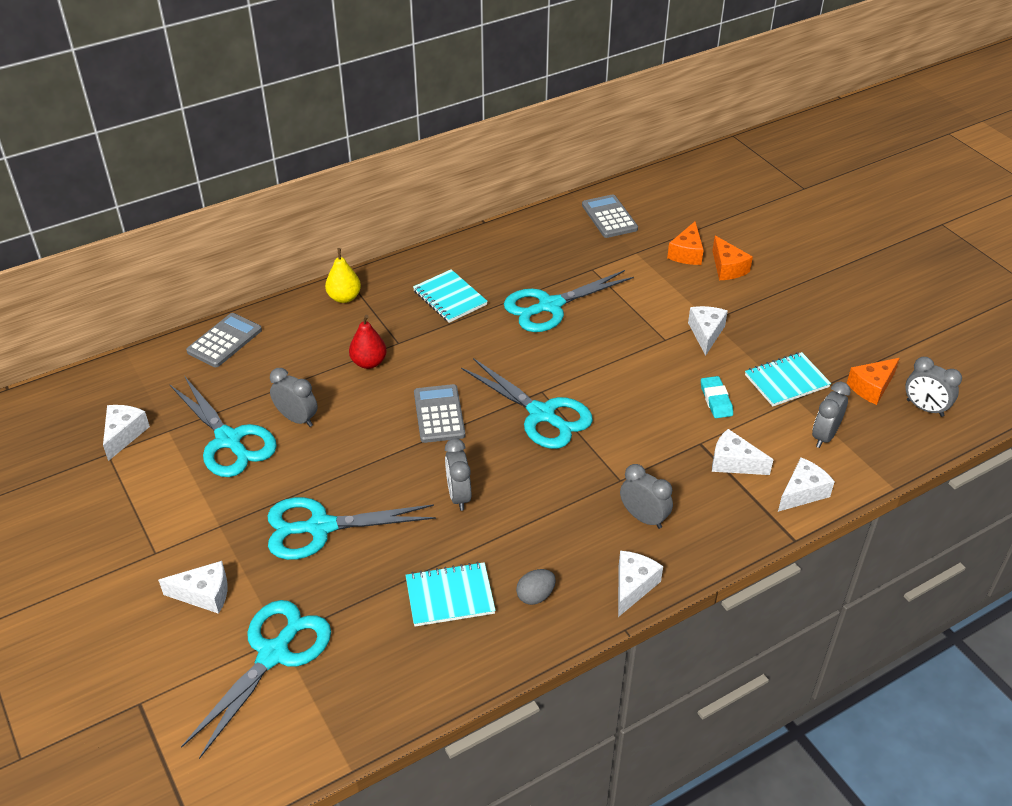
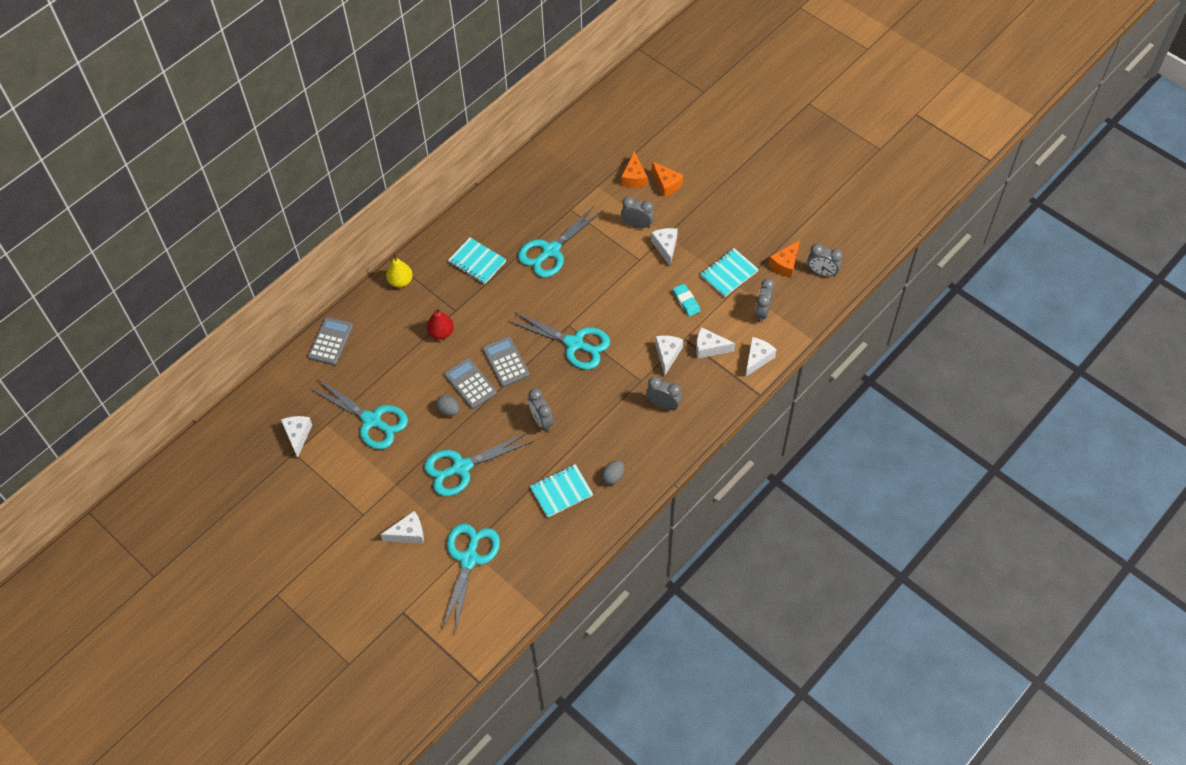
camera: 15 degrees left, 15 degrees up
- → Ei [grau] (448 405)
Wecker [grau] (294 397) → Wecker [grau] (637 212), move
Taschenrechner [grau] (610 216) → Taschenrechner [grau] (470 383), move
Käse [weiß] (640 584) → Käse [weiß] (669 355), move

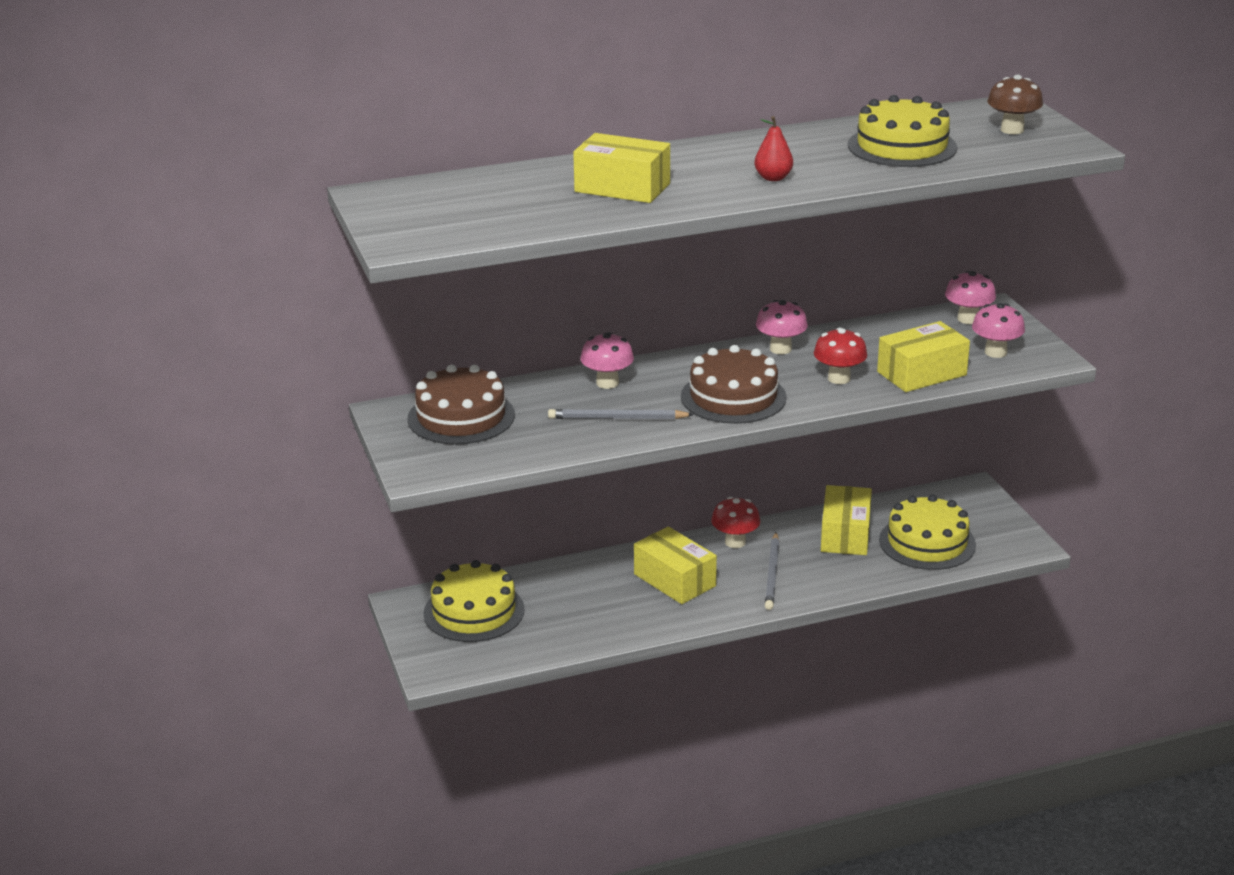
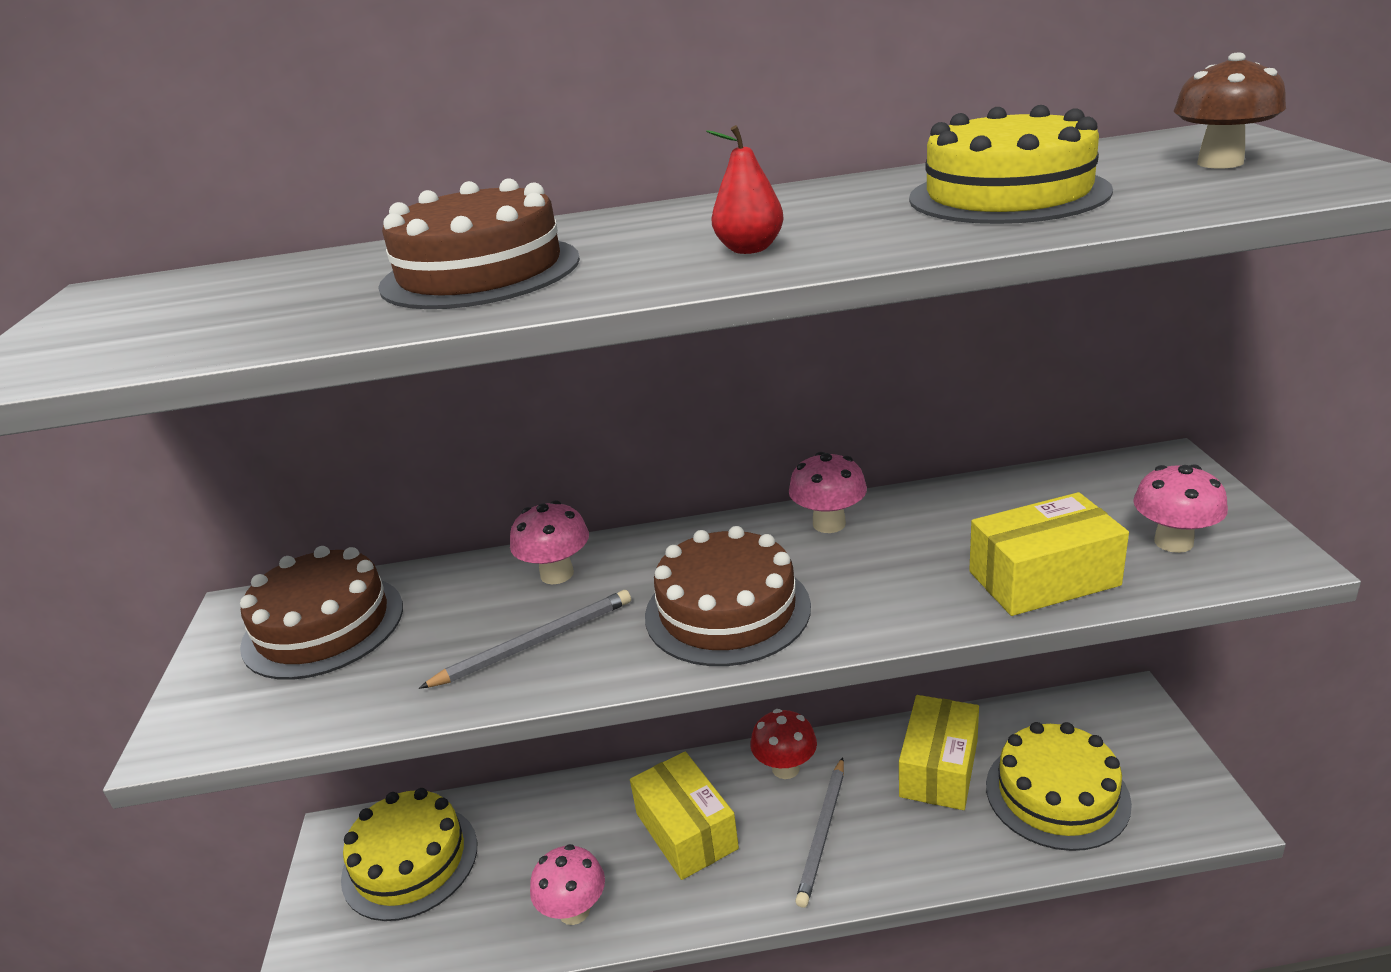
camera: 15 degrees right, 0 degrees up
Pilz [rot] (840 356) → -
Pilz [rosa] (970 297) → Pilz [rosa] (567 884), move
Schachtel [gelb] (621 168) → Kuchen [braun] (479 243)
Bleistift [grau] (621 414) → Bleistift [grau] (525 639), 135 degrees clockwise

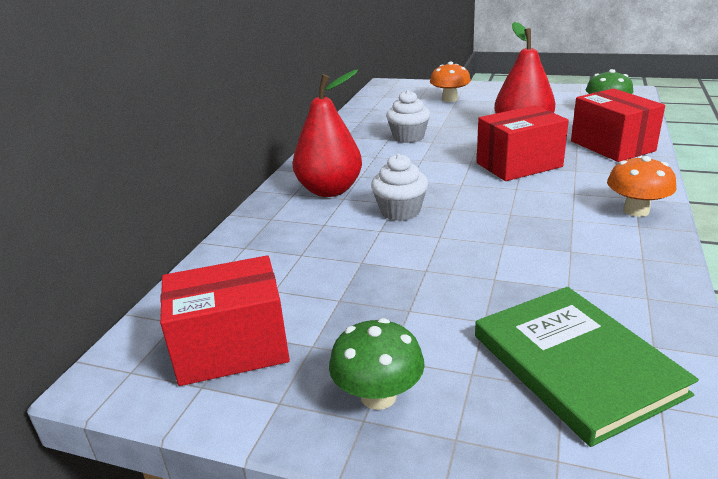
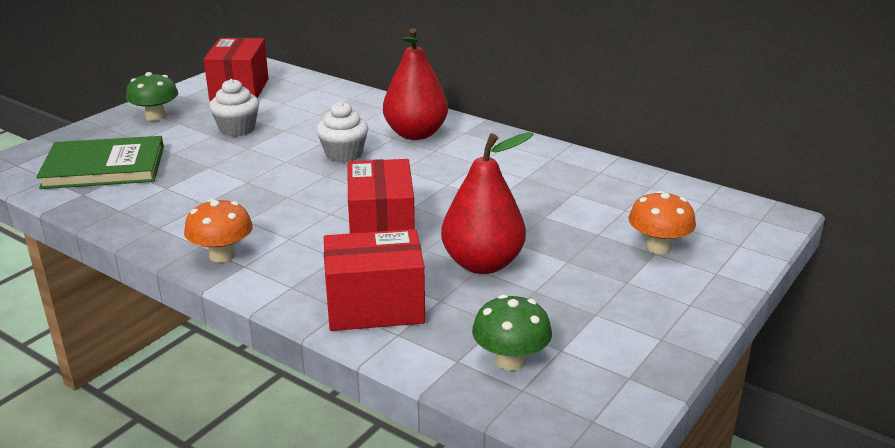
camera: 105 degrees right, 0 degrees up
Muffin [weiß] (408 116) → Muffin [weiß] (234 108), move

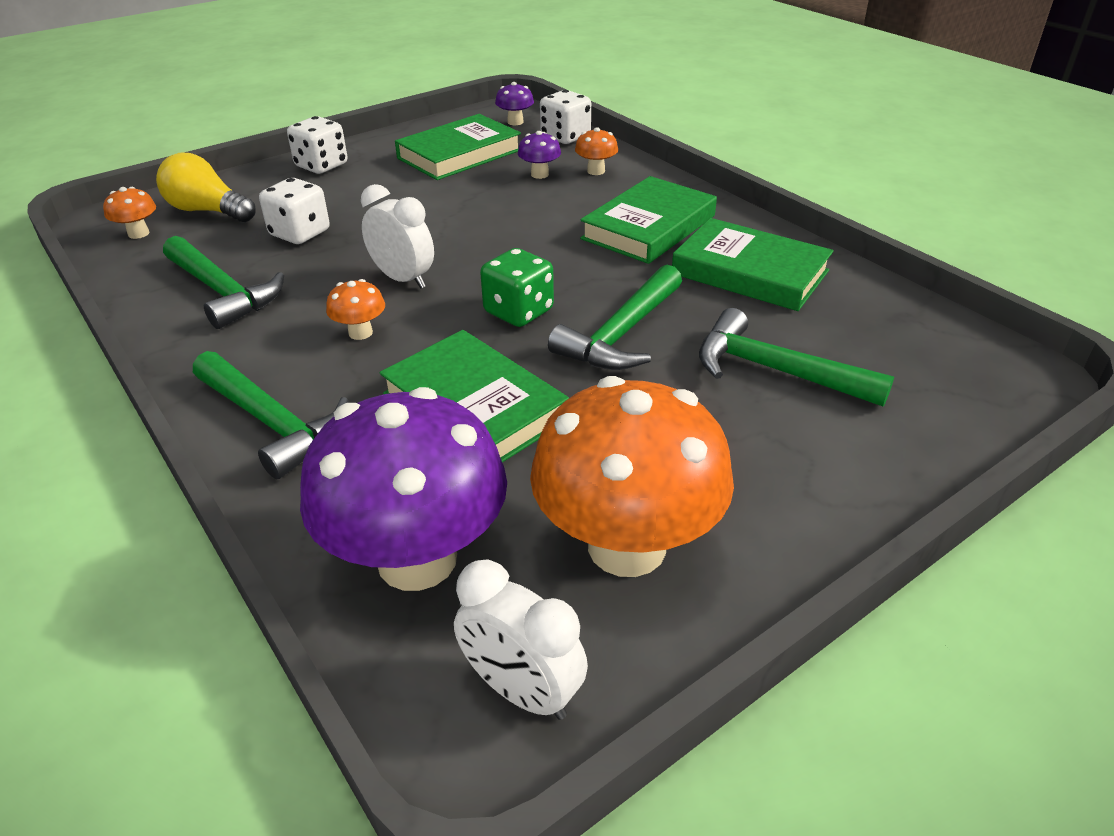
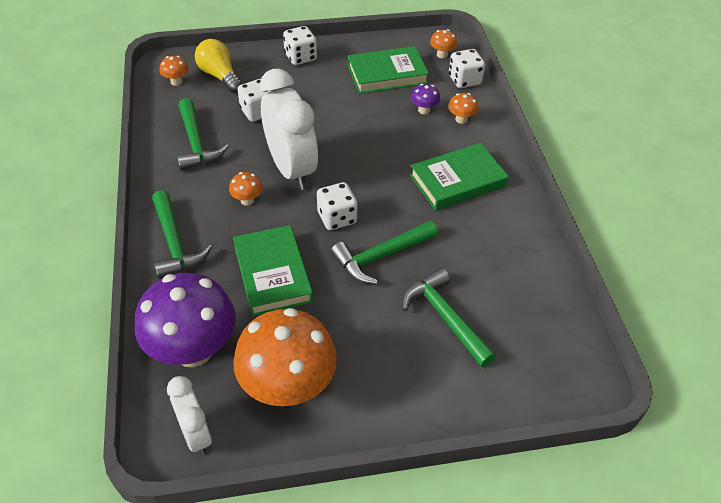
camera: 25 degrees right, 10 degrees up
Buch [grün] (753 264) → -
Spielwürfel [grün] (517 287) → Spielwürfel [weiß] (337 206)
Pilz [lila] (514 103) → Pilz [orange] (443 43)
Wecker [weiß] (397 236) → Wecker [weiß] (289 129), x1.80

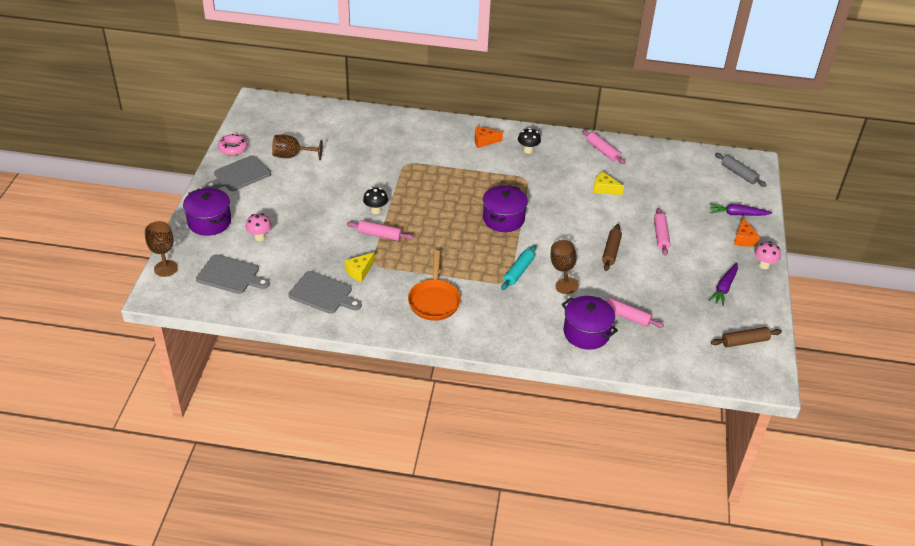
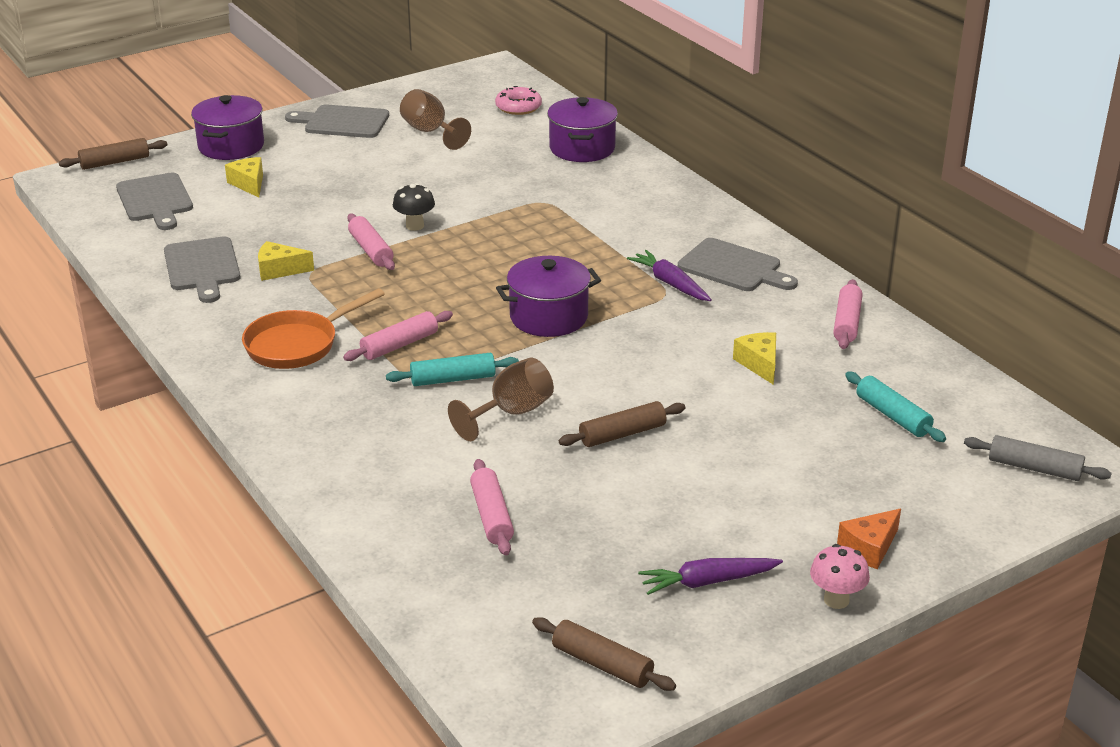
camera: 50 degrees right, 10 degrees down
Käse [orange] (489 137) → -
- → Nudelholz [türkis] (895 407)
Donut [rosa] (233 144) → Donut [rosa] (518 100), move
Kochtopf [lila] (590 323) → Kochtopf [lila] (582 129), move
Nudelholz [rosa] (662 232) → Nudelholz [rosa] (398 336), move
Karotte [lila] (740 210) → Karotte [lila] (669 275), move
Kelch [braun] (161 249) → Nudelholz [braun] (113 154)
Pilz [rosa] (258 227) → Käse [gelb] (244 177)
Pilz [schwarz] (529 141) → Schneidebrett [grau] (738 264)
Nudelholz [grau] (741 170) → Nudelholz [grau] (1038 458), 75 degrees counterclockwise

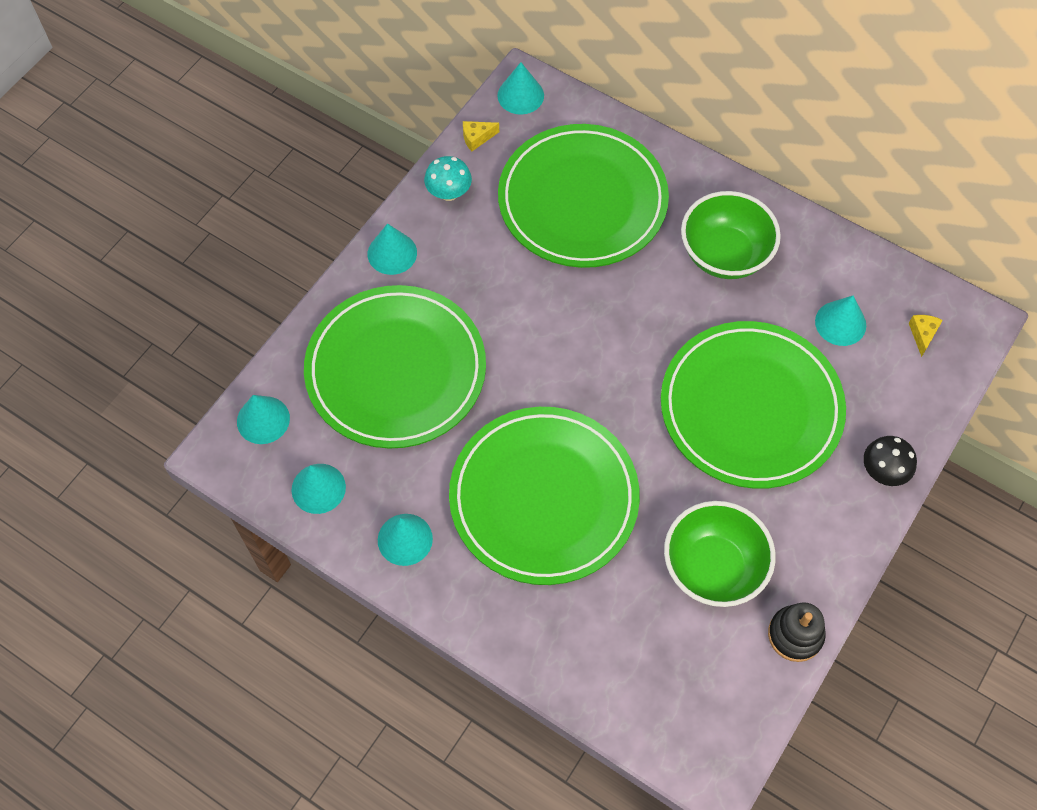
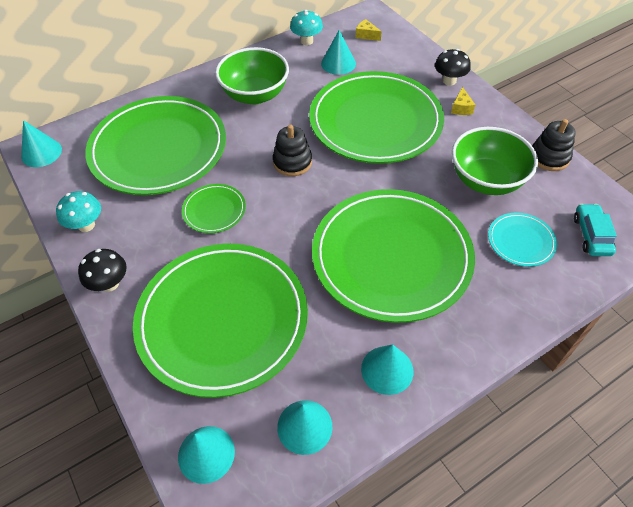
camera: 65 degrees left, 10 degrees down
- → Teller [grün] (214 208)
- → Stapelspielzeug [schwarz] (292 150)
- → Pilz [türkis] (306 27)
- → Teller [türkis] (522 240)
- → Auto [türkis] (595 230)
Käse [gelb] (481 136) → Käse [gelb] (463 101), move
Kegel [türkis] (392 249) → Pilz [schwarz] (102 270)

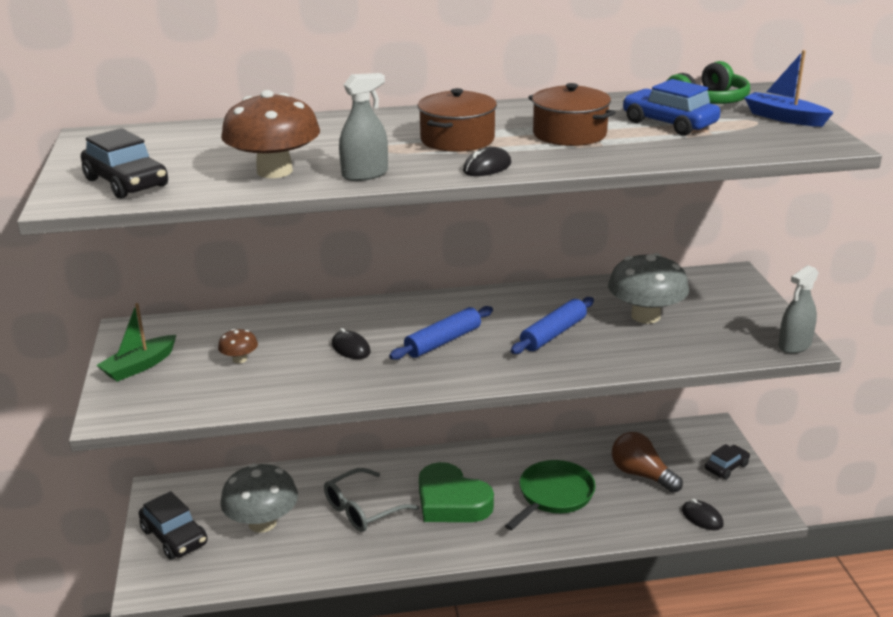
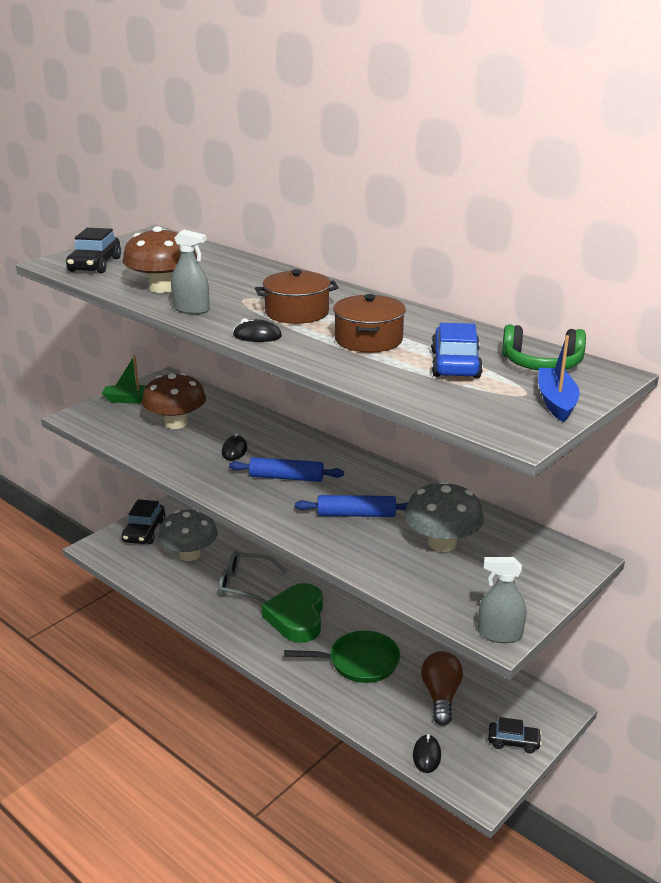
camera: 50 degrees right, 0 degrees up
Pilz [braun] (238 346) → Pilz [braun] (174 401), x2.14

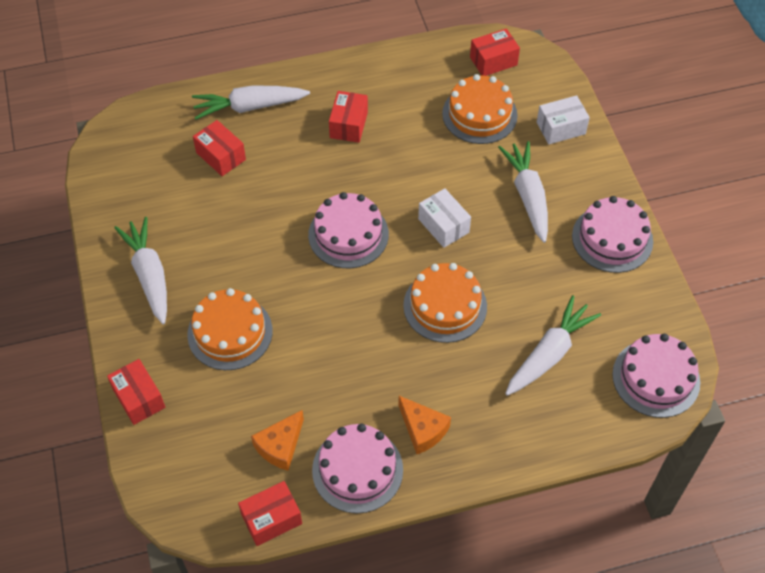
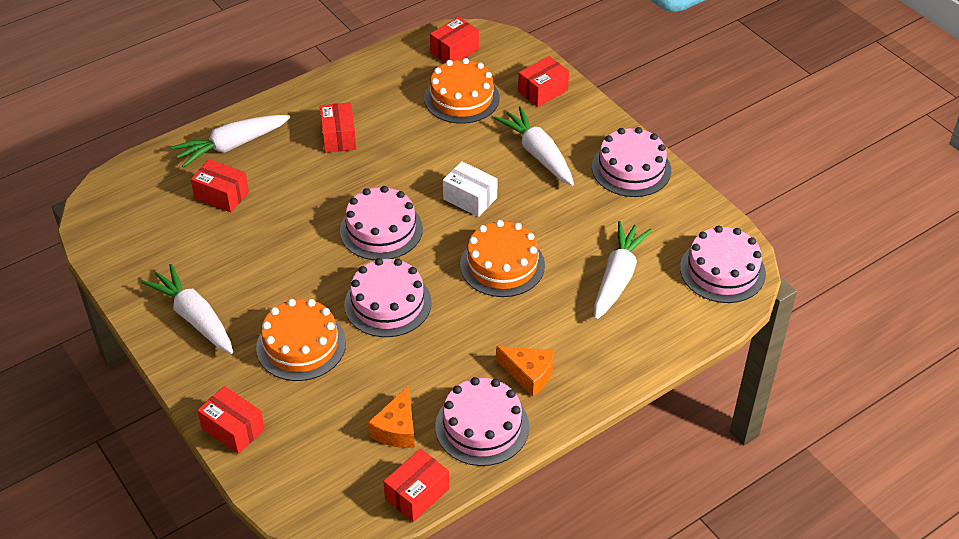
camera: 20 degrees left, 10 degrees down
- → Kuchen [rosa] (388 297)
Schachtel [weiß] (563 119) → Schachtel [rot] (543 81)

